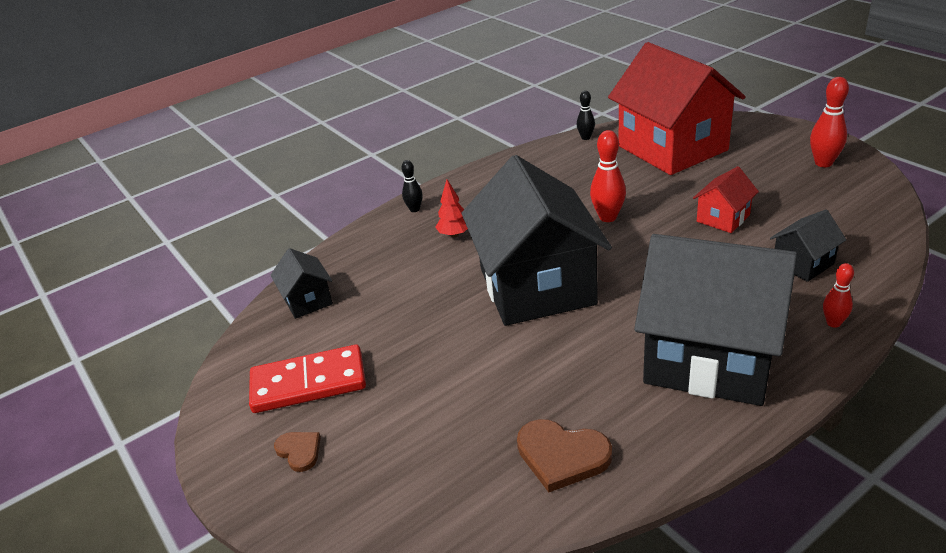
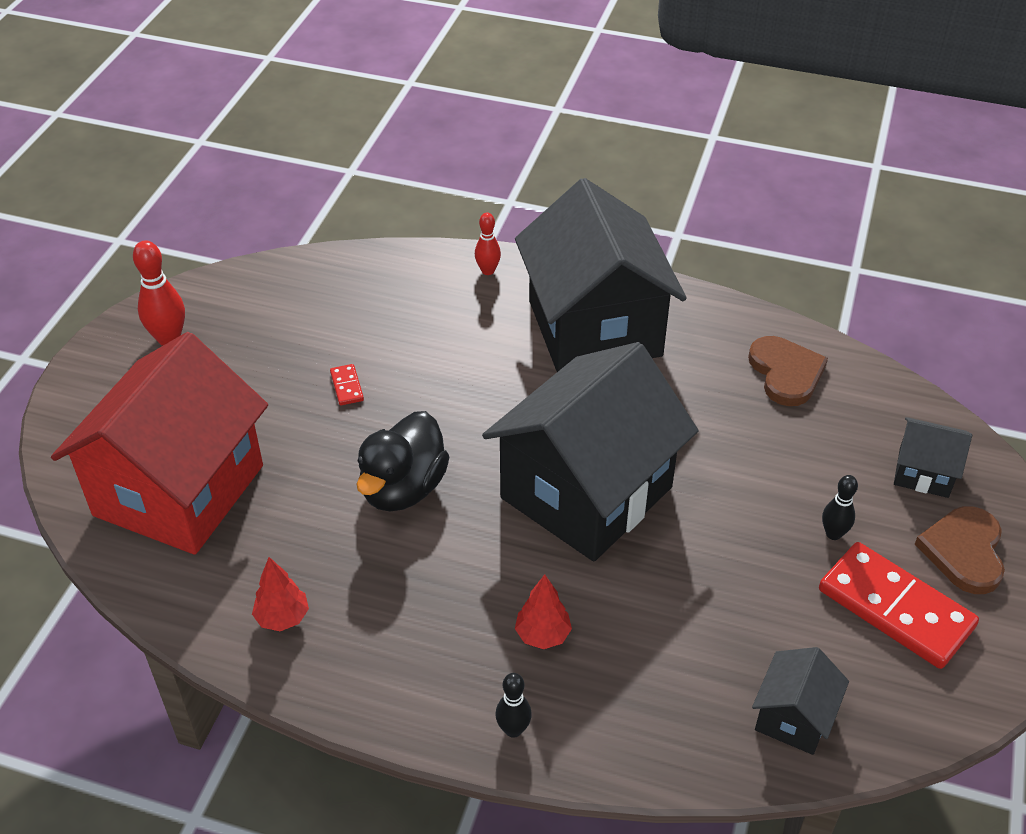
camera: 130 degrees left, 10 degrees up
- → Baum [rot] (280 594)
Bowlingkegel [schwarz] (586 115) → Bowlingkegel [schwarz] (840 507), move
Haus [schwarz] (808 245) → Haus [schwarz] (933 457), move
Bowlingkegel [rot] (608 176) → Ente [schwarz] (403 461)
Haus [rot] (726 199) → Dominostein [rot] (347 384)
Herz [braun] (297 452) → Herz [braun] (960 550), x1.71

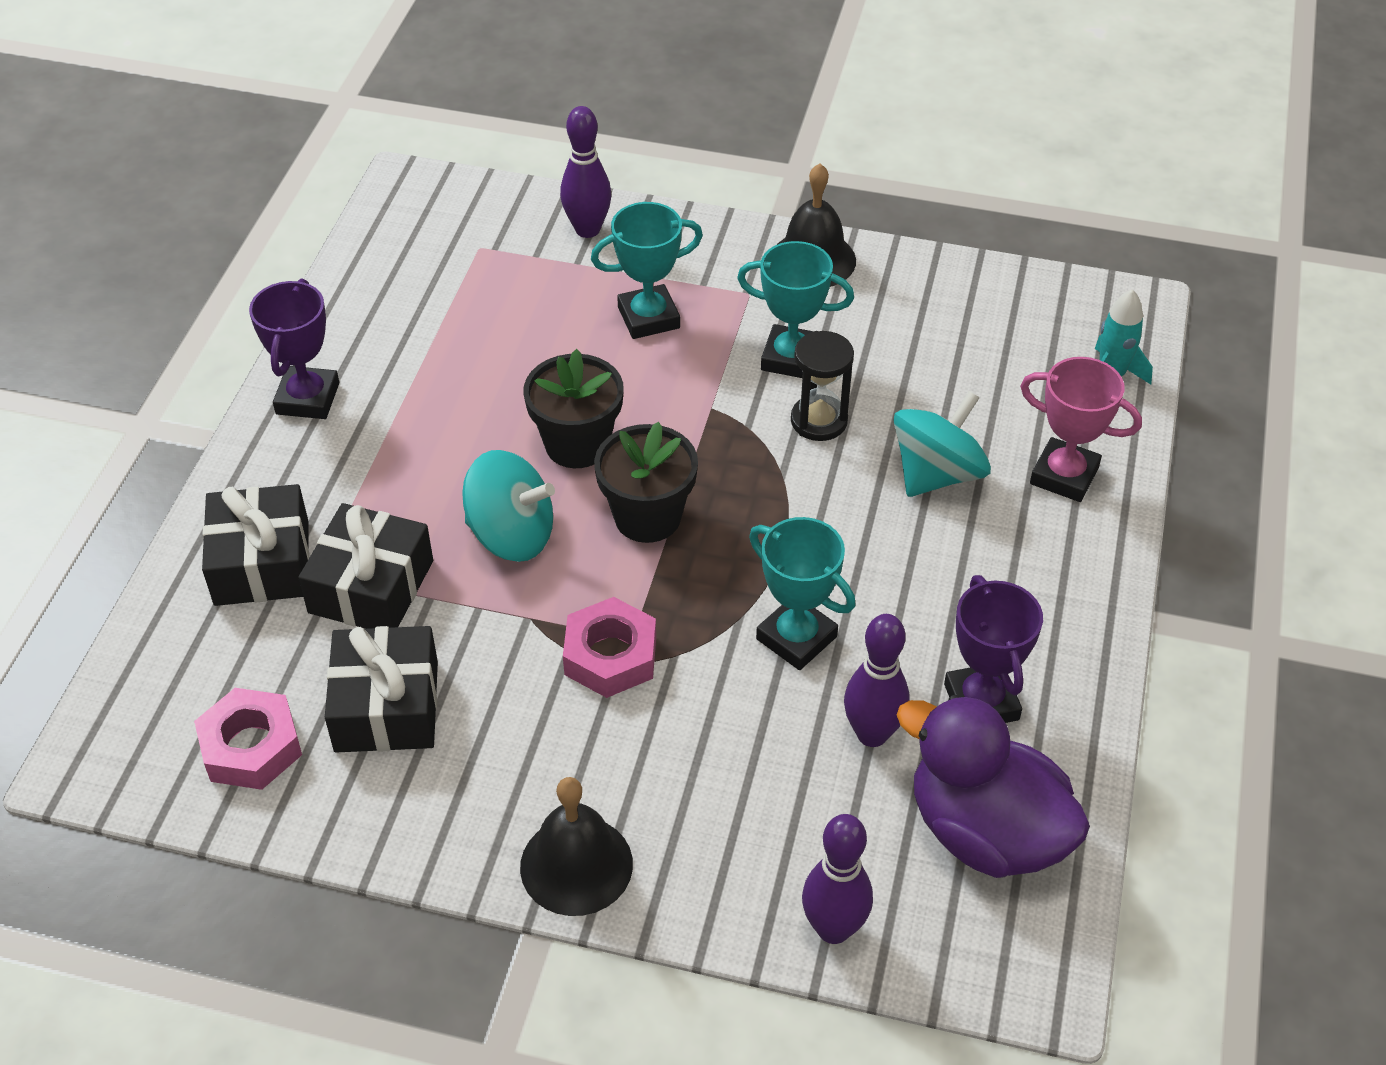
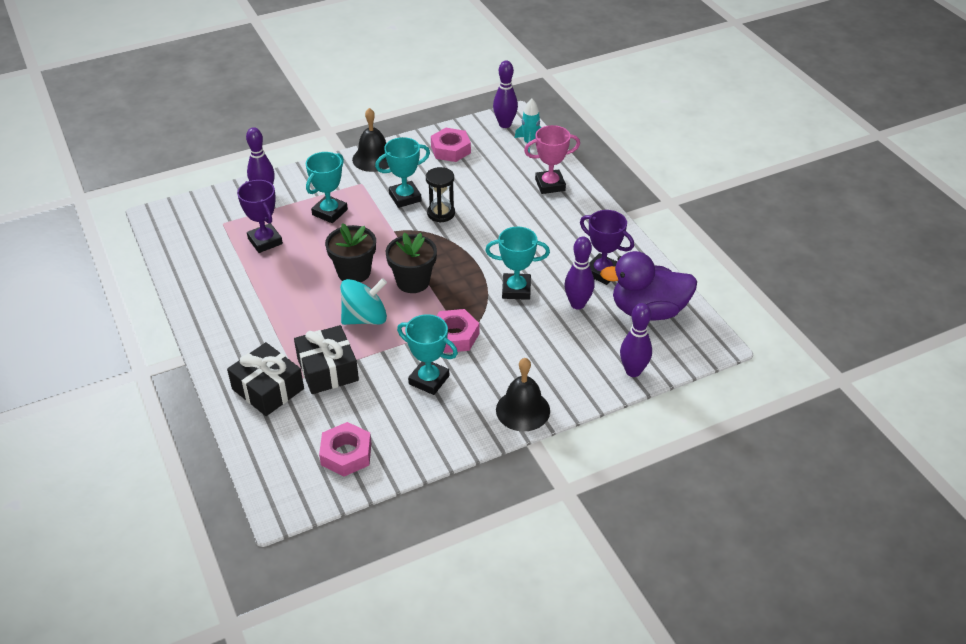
camera: 40 degrees left, 5 degrees down
Geschenk [schwarz] (381 689) → -
Kreisel [türkis] (942 444) → -
- → Pokal [türkis] (427 354)
- → Sechskantmutter [rosa] (451 145)
- → Bowlingkegel [lila] (505 94)
Pokal [lila] (294 349) → Pokal [lila] (260 216), move

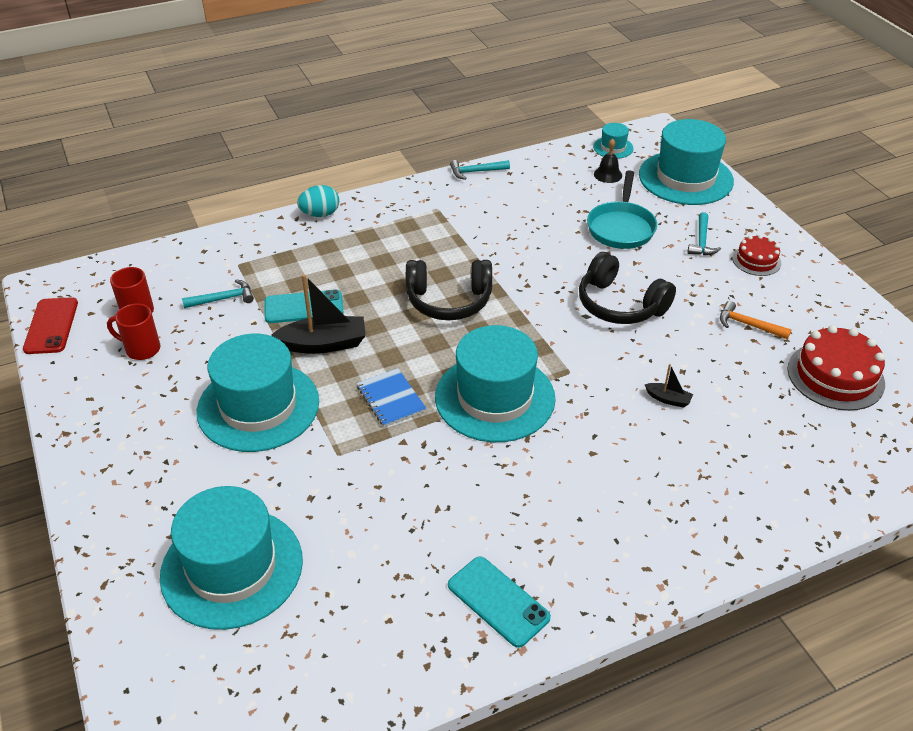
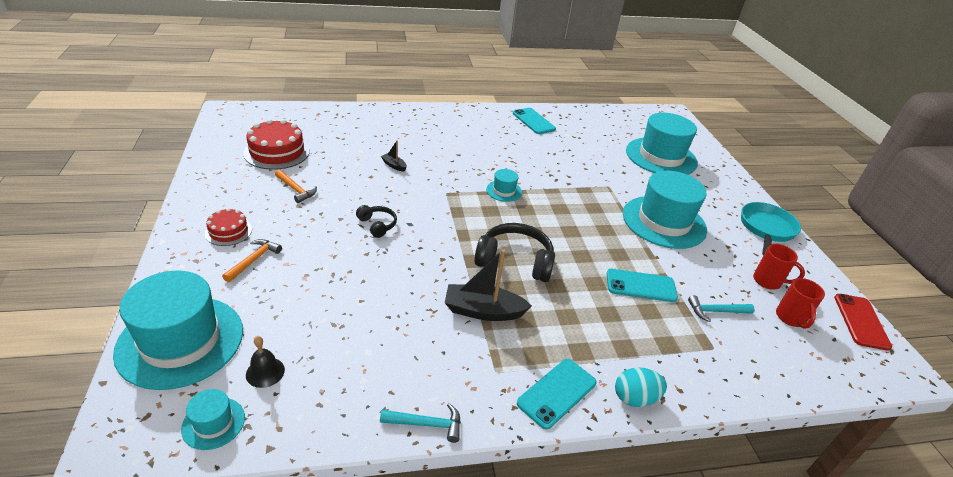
camera: 170 degrees left, 5 degrees down
Notizbuch [blau] (392 397) → -
- → Handy [türkis] (557 394)
Boot [schwarz] (318 314) → Boot [schwarz] (488 285), move
Pfanne [türkis] (622 209) → Pfanne [türkis] (771 228), move
Hammer [türkis] (704 233) → Hammer [orange] (252 261)
Hut [türkis] (495 383) → Hut [türkis] (504 185), x0.45
Kopfhörer [schwarz] (627 288) → Kopfhörer [schwarz] (376 221), x0.53

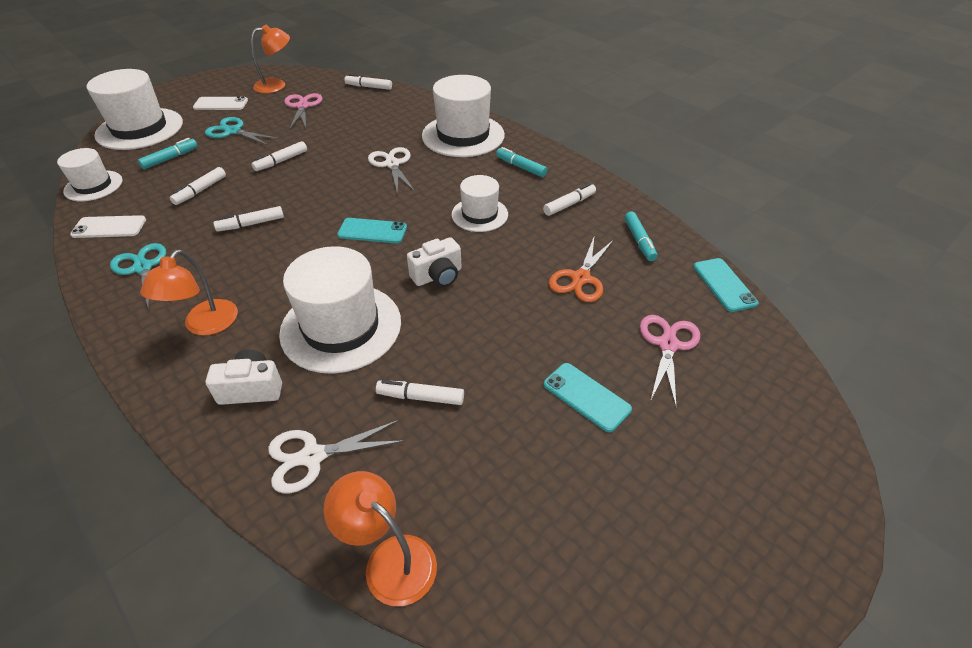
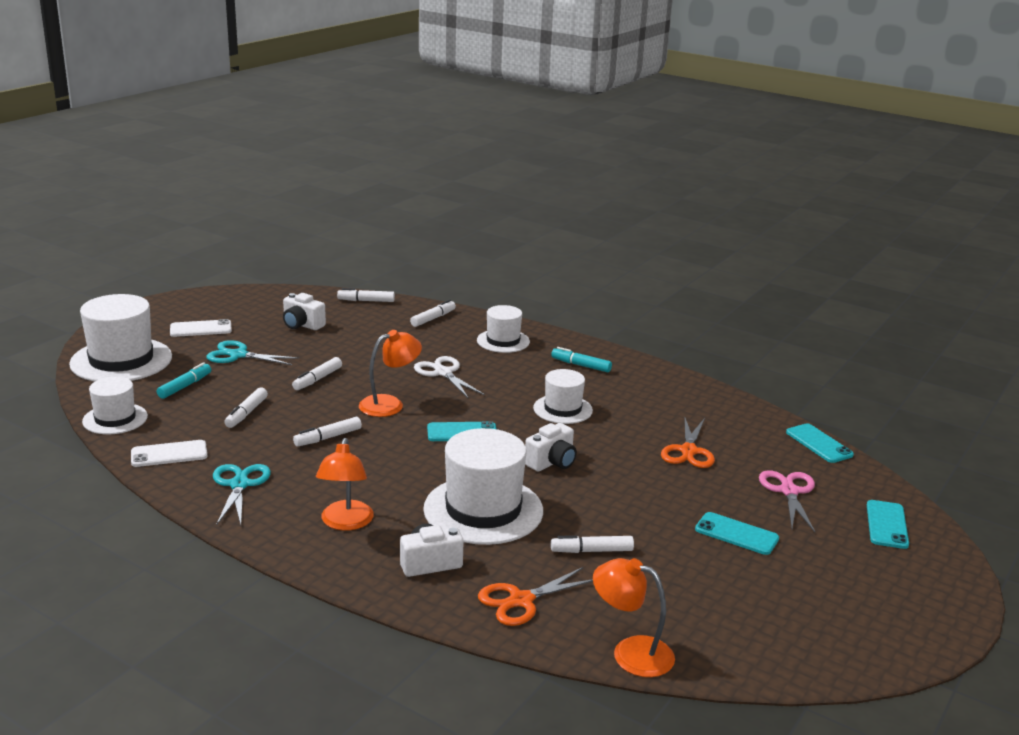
camera: 15 degrees left, 20 degrees down
Filzstift [türkis] (641 236) → -
- → Handy [türkis] (888 524)
Lampe [orange] (270 59) → Lampe [orange] (390 373), move
Filzstift [weiß] (569 199) → Filzstift [weiß] (433 313), move
Schere [rosa] (303 111) → Kamera [weiß] (304 311)
Schere [weiß] (336 456) → Schere [orange] (535 596)
Schere [türkis] (141 276) → Schere [türkis] (242 494), 45 degrees clockwise
Hut [weiß] (463 116) → Hut [weiß] (503 329), x0.58

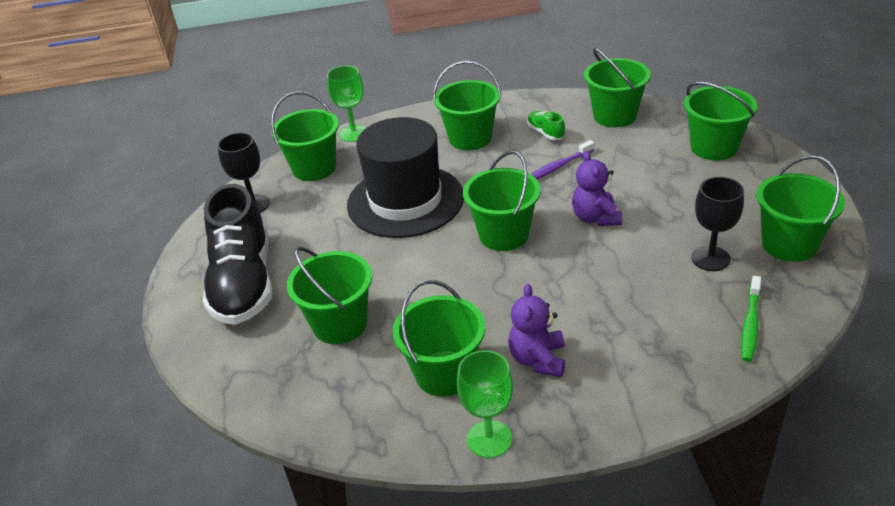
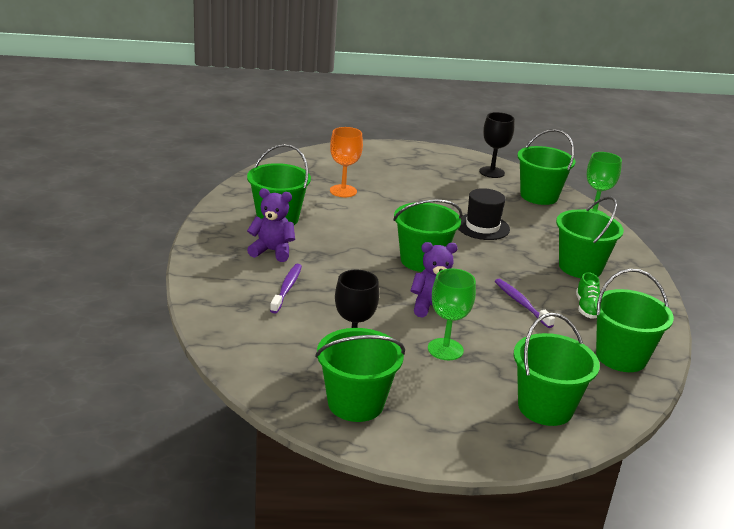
camera: 90 degrees right, 10 degrees down
Schuh [schwarz] (238 254) → -
Zahnbürste [grün] (751 319) → -
- → Zahnbürste [lila] (286 288)
Kelch [grün] (485 404) → Kelch [grün] (452 314), move
Eimer [grün] (329 295) → Kelch [orange] (346 162)
Schuh [grün] (546 125) → Schuh [grün] (588 295), 120 degrees clockwise
Hut [schwarz] (405 177) → Hut [schwarz] (484 214), x0.53

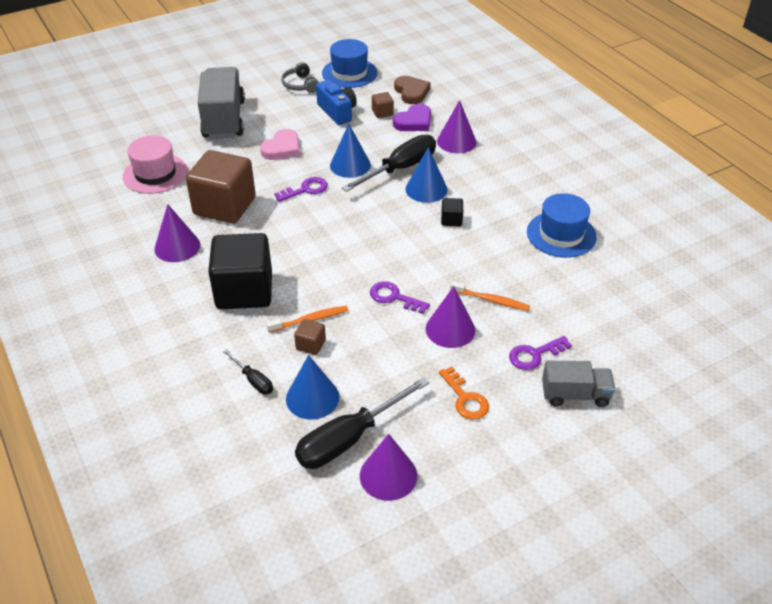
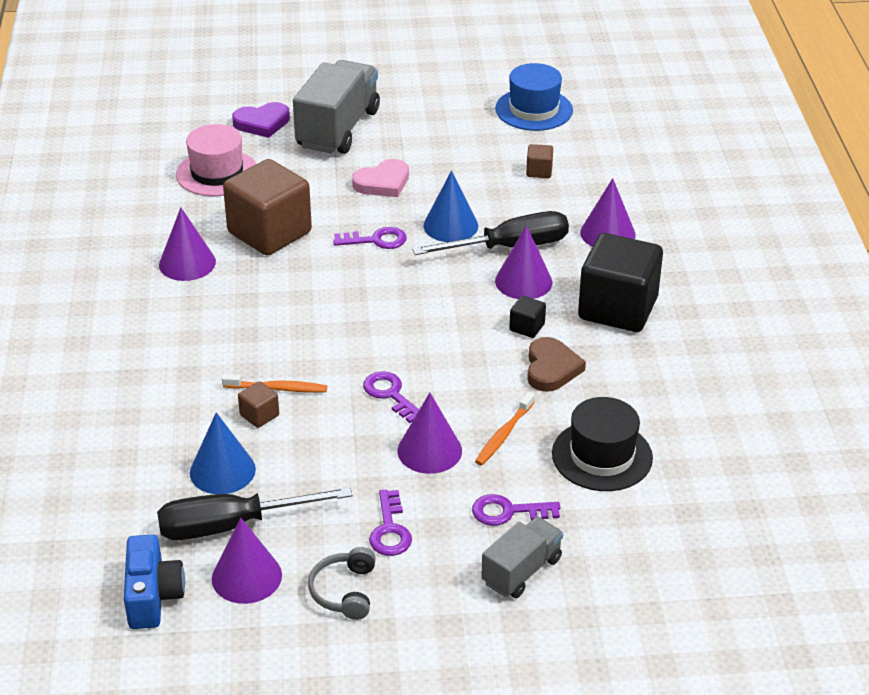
camera: 25 degrees right, 5 degrees down
Schraubenzieher [schwarz] (248 371) → -
Hut [blau] (562 225) → -
- → Hut [schwarz] (602 444)
Kubus [schwarz] (240 271) → Kubus [schwarz] (620 282), move
Kopfhörer [grau] (300 77) → Kopfhörer [grau] (342 583), move
Kamera [blau] (336 102) → Kamera [blau] (154 581), move
Herz [lila] (412 117) → Herz [lila] (261 120), move
Herz [braun] (412 90) → Herz [braun] (556 364), move
Kegel [blau] (426 175) → Kegel [lila] (523 262)
Schlüssel [orange] (464 393) → Schlüssel [lila] (390 523)
Zahnbürste [orange] (490 296) → Zahnbürste [orange] (505 429), 75 degrees clockwise
Lastwagen [grau] (578 384) → Lastwagen [grau] (522 557), 75 degrees counterclockwise

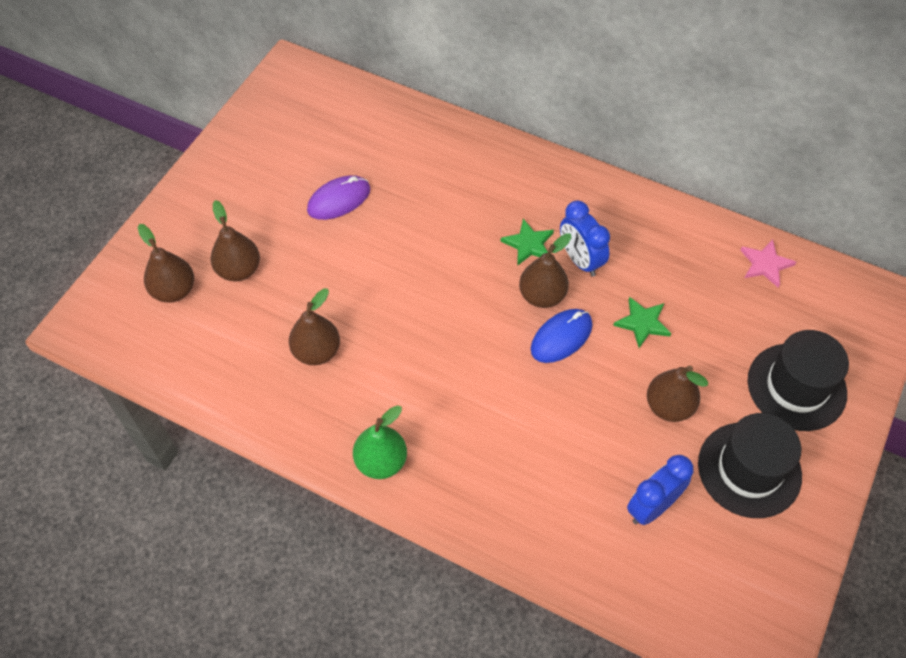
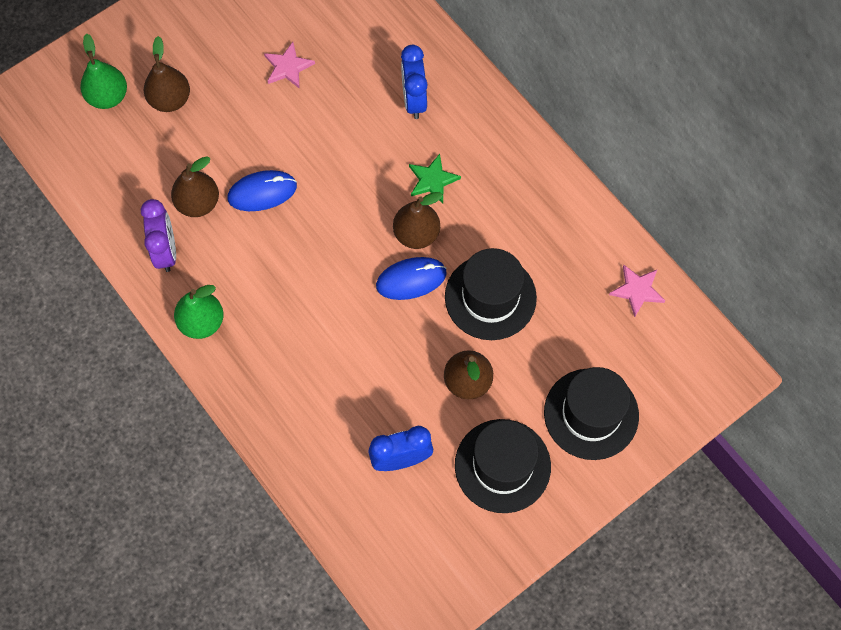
camera: 25 degrees right, 10 degrees up
- → Wecker [lila] (158 235)
- → Computermaus [blau] (262 190)
Wecker [blau] (585 238) → Wecker [blau] (414 82), move
Computermaus [lila] (338 197) → Stern [rosa] (289 65)
Stern [grün] (642 322) → Hut [schwarz] (491 294)
Birne [braun] (166 263) → Birne [grün] (103 71)

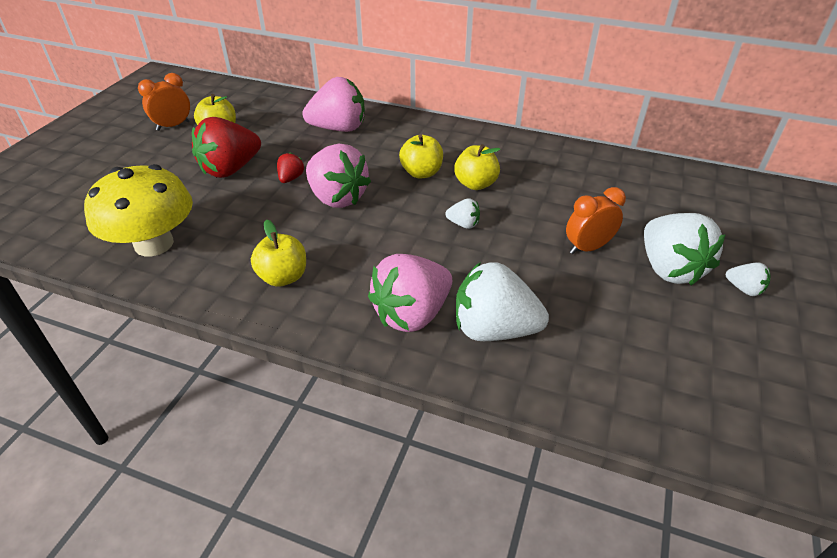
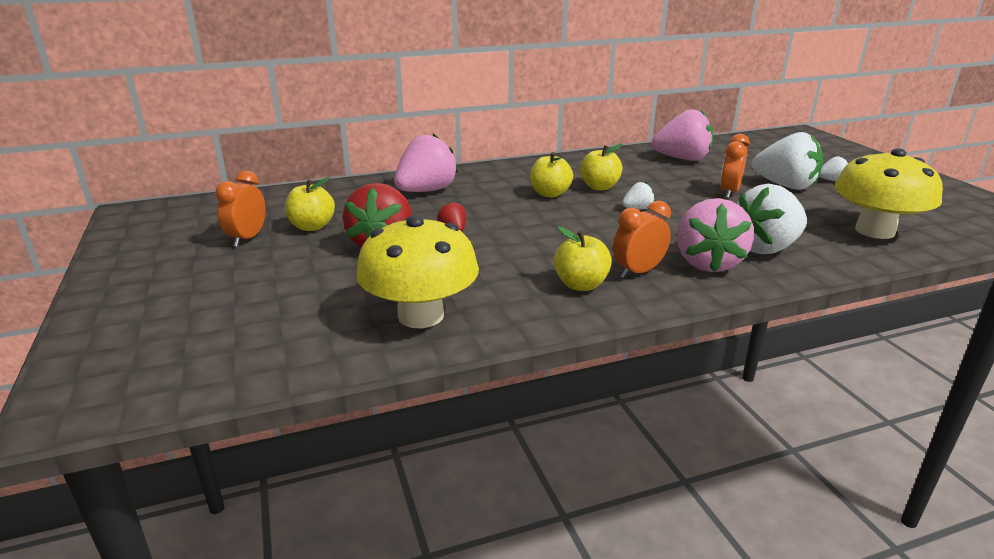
camera: 40 degrees left, 15 degrees down
- → Wecker [orange] (642 239)
- → Pilz [gelb] (889 193)
Erdbeere [rosa] (338 176) → Erdbeere [rosa] (682 135), move

